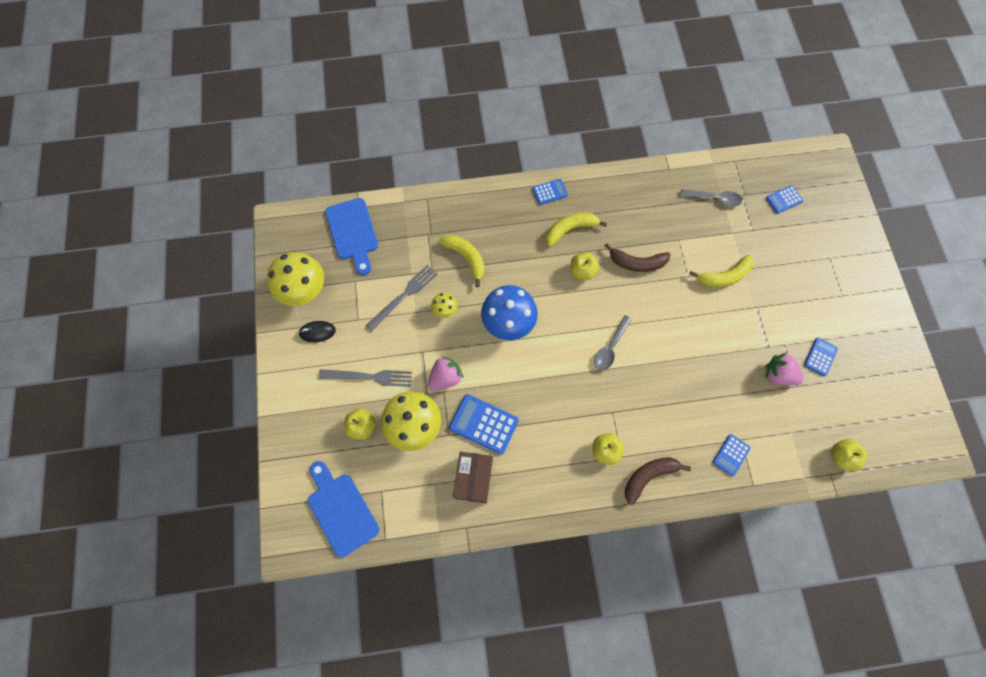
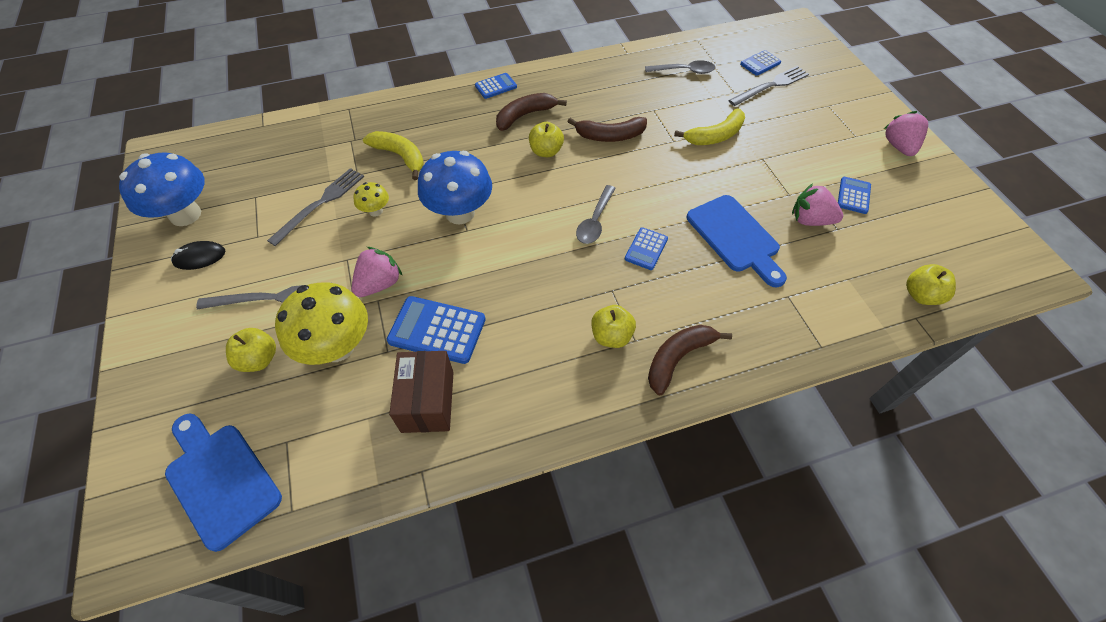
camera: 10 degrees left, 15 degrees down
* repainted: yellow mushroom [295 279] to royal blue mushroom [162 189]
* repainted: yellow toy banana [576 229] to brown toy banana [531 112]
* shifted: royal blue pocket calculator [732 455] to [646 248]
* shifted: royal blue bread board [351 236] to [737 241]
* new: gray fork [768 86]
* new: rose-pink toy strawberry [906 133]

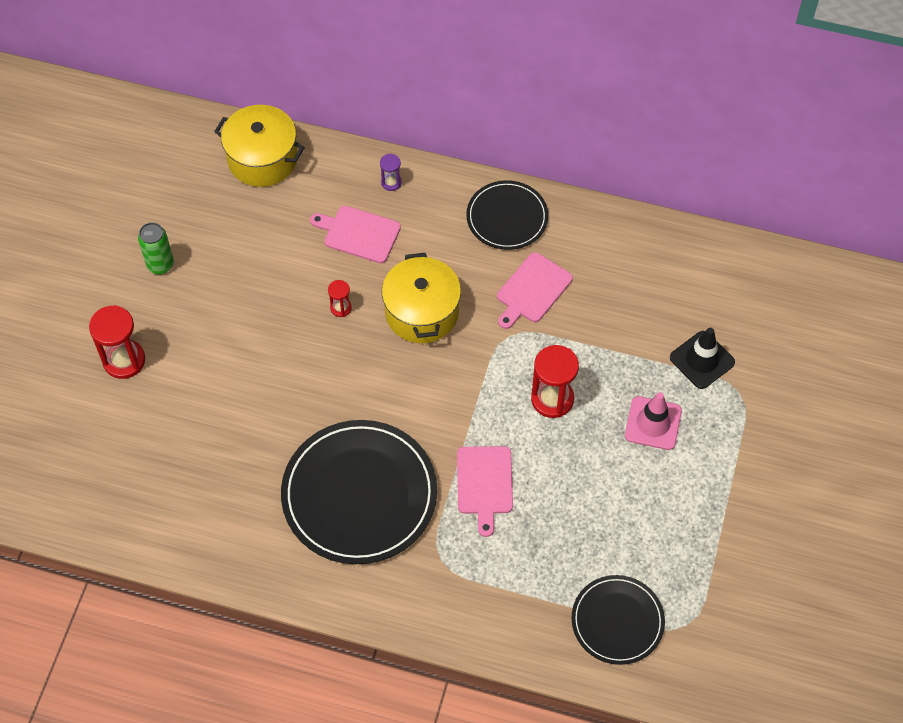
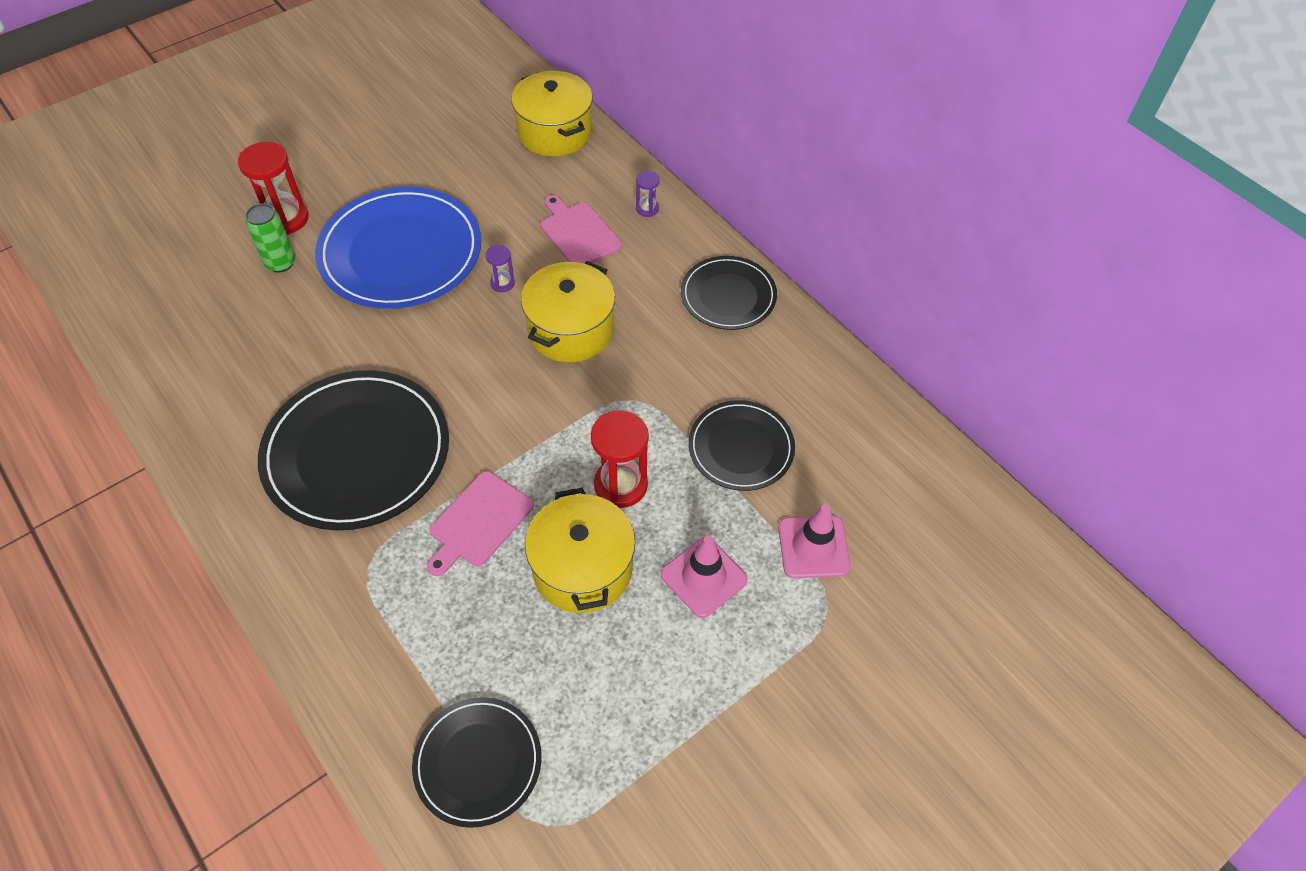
camera: 35 degrees right, 5 degrees down
* shifted: green tin [156 248] to [270 237]
* new: royal blue dinner plate [398 248]
* repainted: red sand timer [340 298] to purple sand timer [500 268]
* new: yellow pot [580 550]
* new: ebony dinner plate [741 445]
* repainted: ebony road cone [702 358] to rose-pink road cone [814 541]
* gone: rose-pink bread board [535 290]

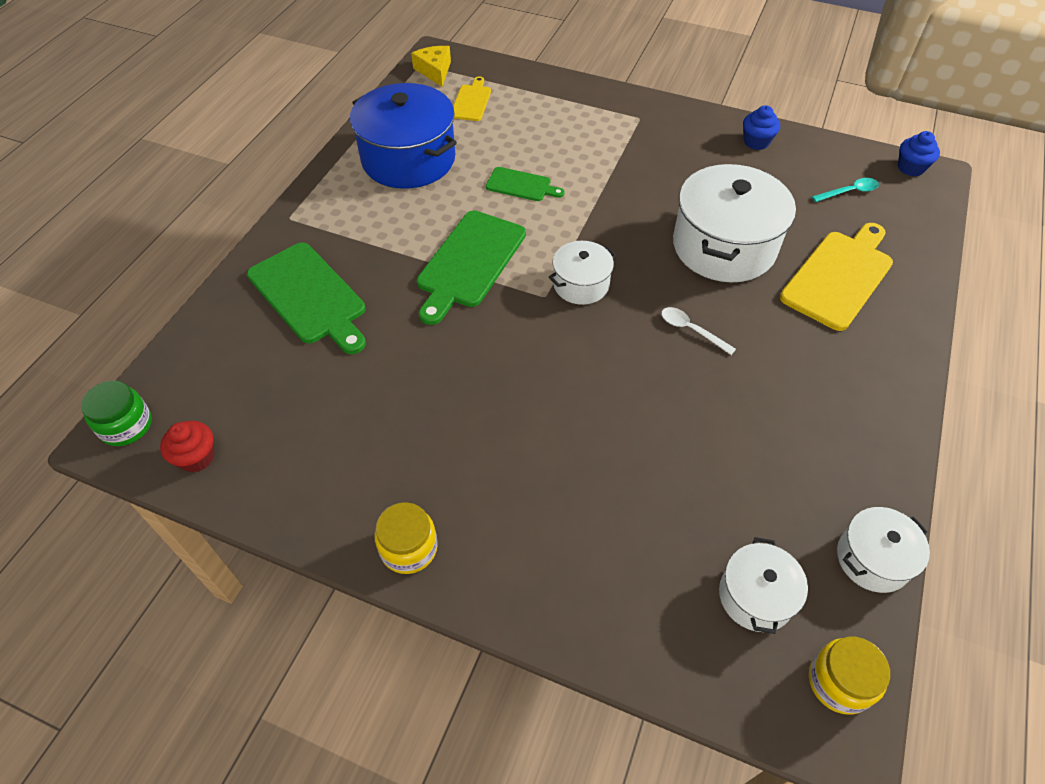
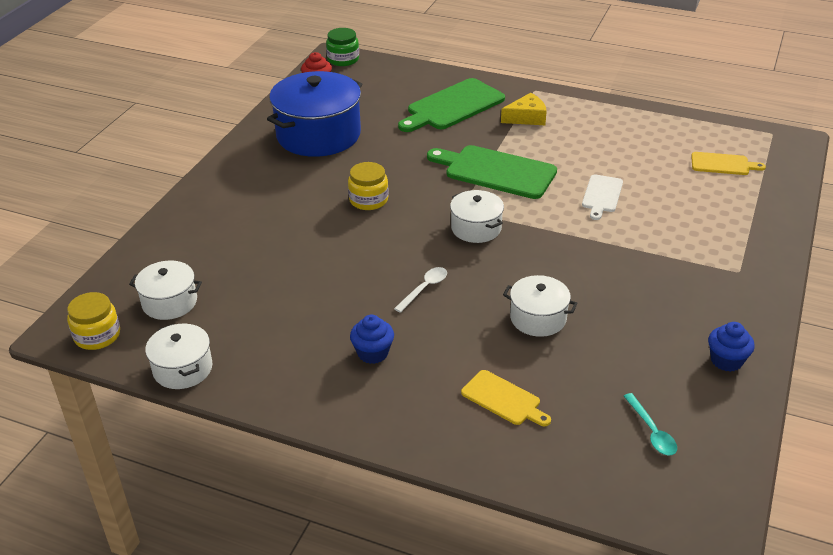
camera: 90 degrees right, 15 degrees down
* shifted: royal blue pot [403 136] to [314 114]
* shifted: yellow jam jar [406 538] to [368 186]
* shifted: royal blue fairy cake [919 153] to [372 339]
* scaled: yellow bread board [836 277] = [506 398] x0.55
* shifted: yellow cheese wedge [431 66] to [524 109]
* scaled: white pot [734 223] = [540 306] x0.52
* repainted: green bread board [525 184] to white bread board [602 197]

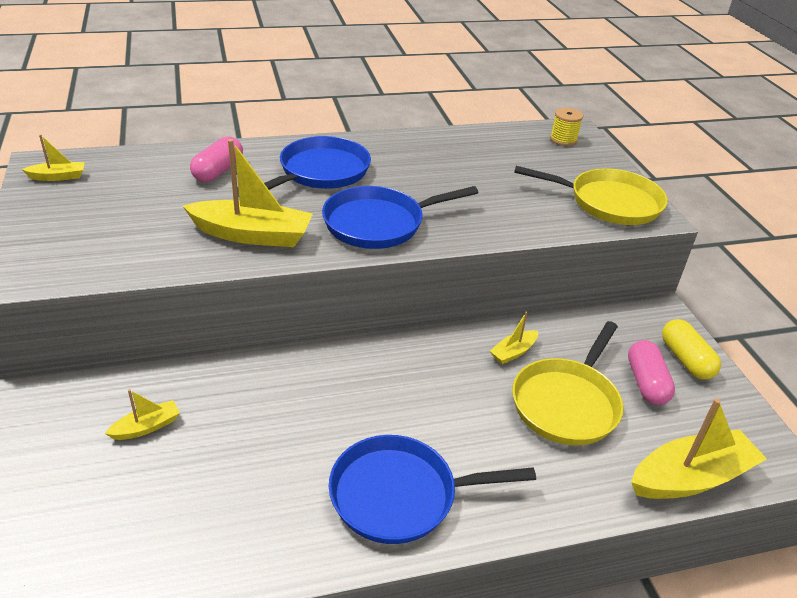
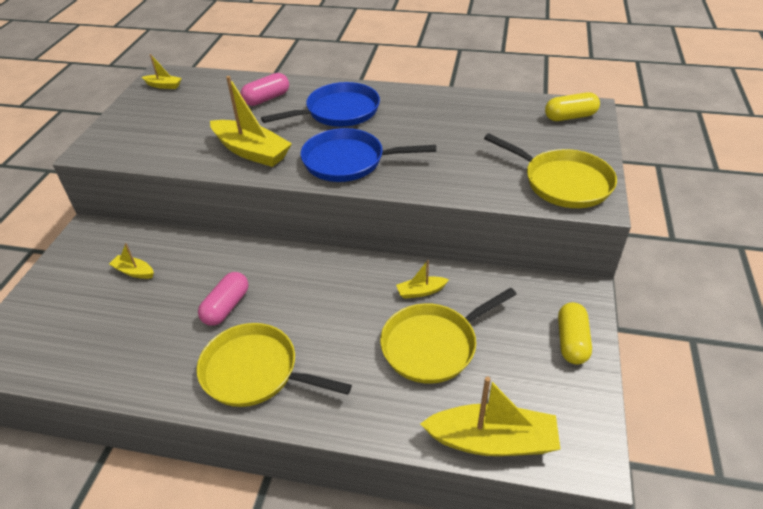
camera: 30 degrees right, 5 degrees up
* rotated: yellow toy boat [142 414] = [131 261] 150 degrees counterclockwise
* repainted: royal blue pan [432 489] to yellow pan [274 365]
* shifted: rose-pink pill [651 372] to [223 299]
* swapped: yellow reel of thread [566 127] to yellow pill [572 106]

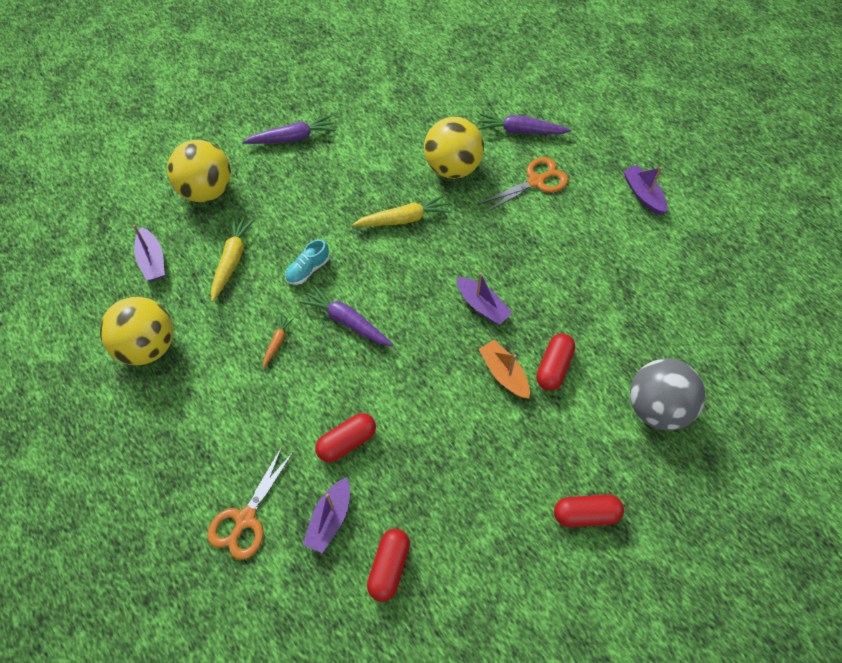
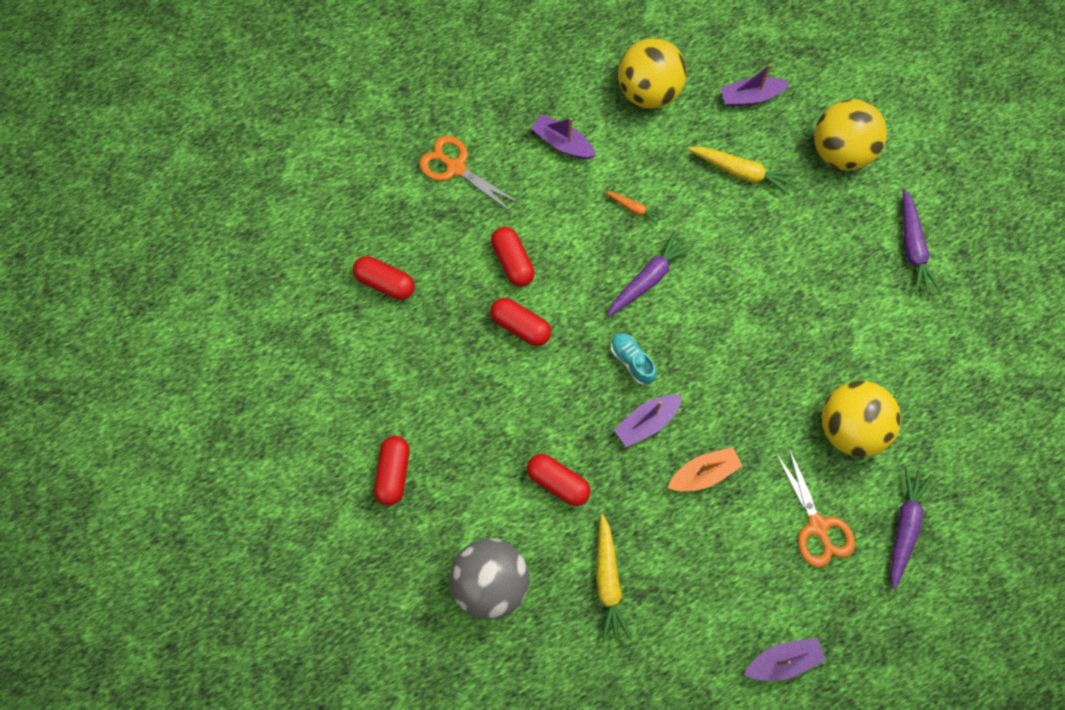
camera: 100 degrees right, 10 degrees up
* new: red pill [520 322]
* shifted: purple toy boat [326 515] to [563 136]
* shifted: yellow root vegetable [401 210] to [614 578]
* shifted: aqua sneaker [307 262] to [634 359]
* shifted: bright orange toy boat [504 369] to [705 469]

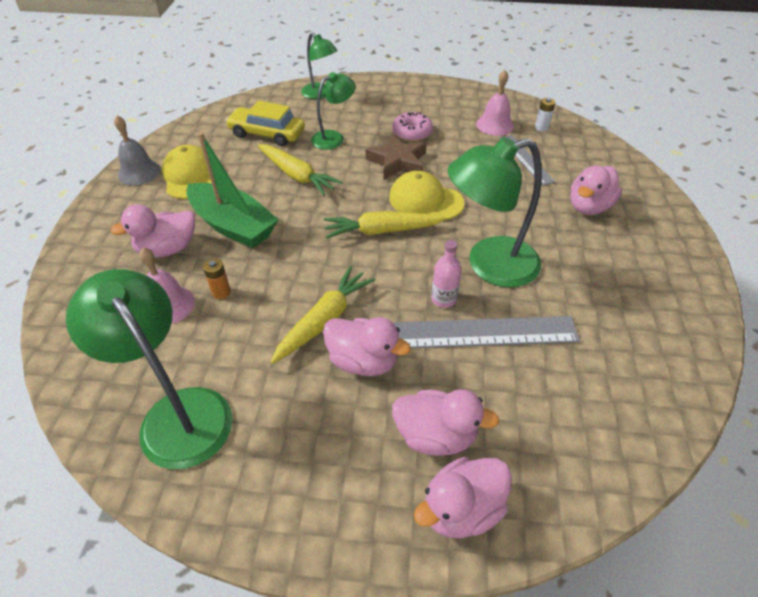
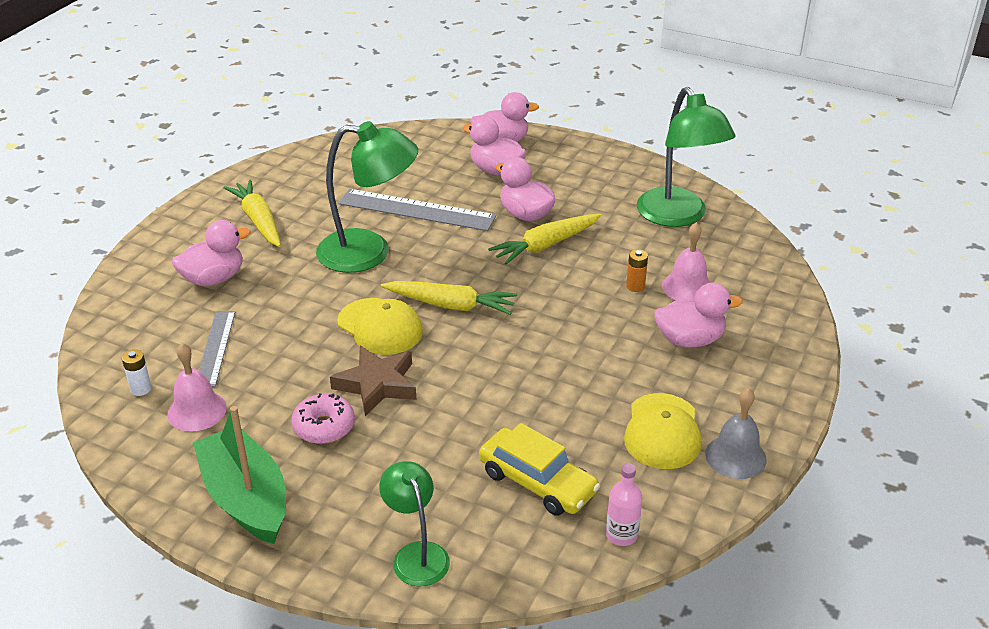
camera: 160 degrees left, 10 degrees down
* shifted: green toy boat [232 190] to [239 475]
* shifted: yellow root vegetable [300 170] to [252 213]
* shifted: rose-pink drink bottle [446 274] to [624 504]
* gone: green lamp [333 111]

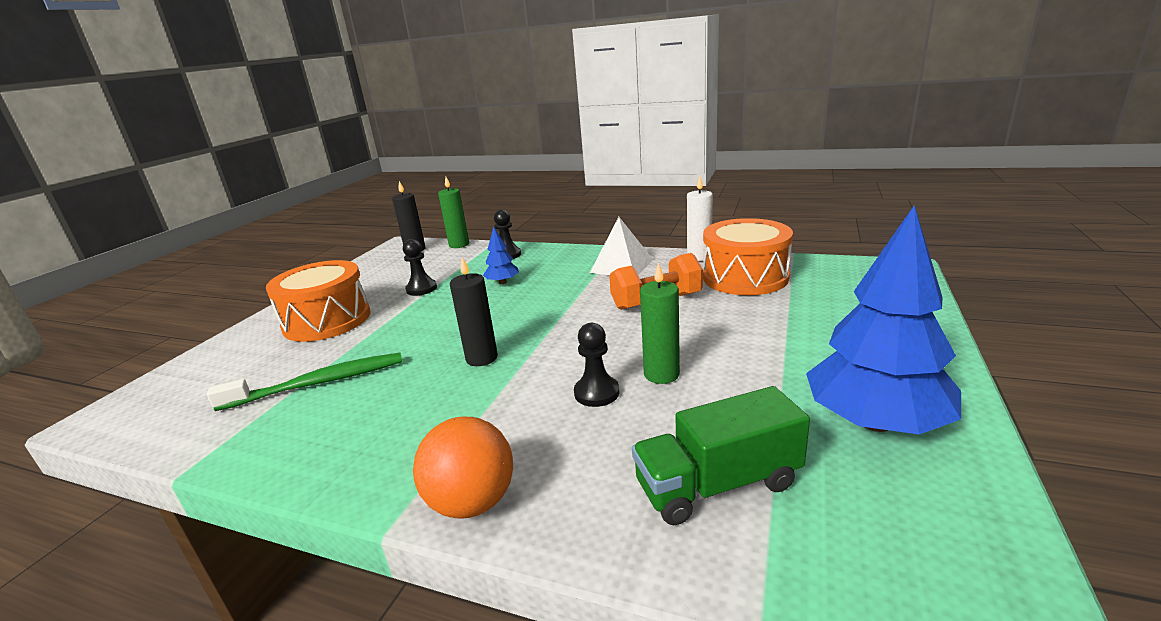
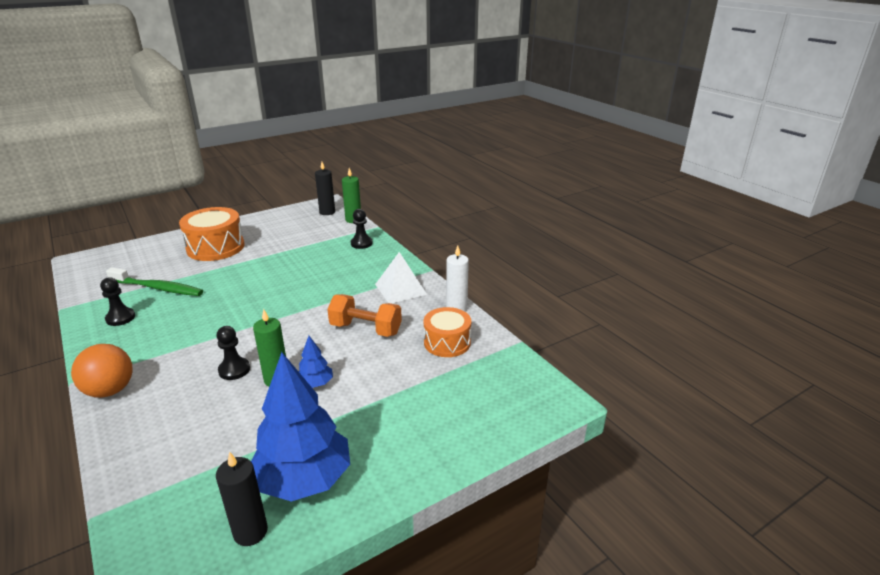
camera: 35 degrees right, 5 degrees up
* shifted: ebony chess pawn [420 267] to [117 301]
* shifted: ebony candle [474 311] to [242 499]
* shifted: royal blue fir tree [501 255] to [316 362]
* scaled: bright orange toy drum [748 256] = [447 332] x0.65
* gone: green toy truck [721 455]

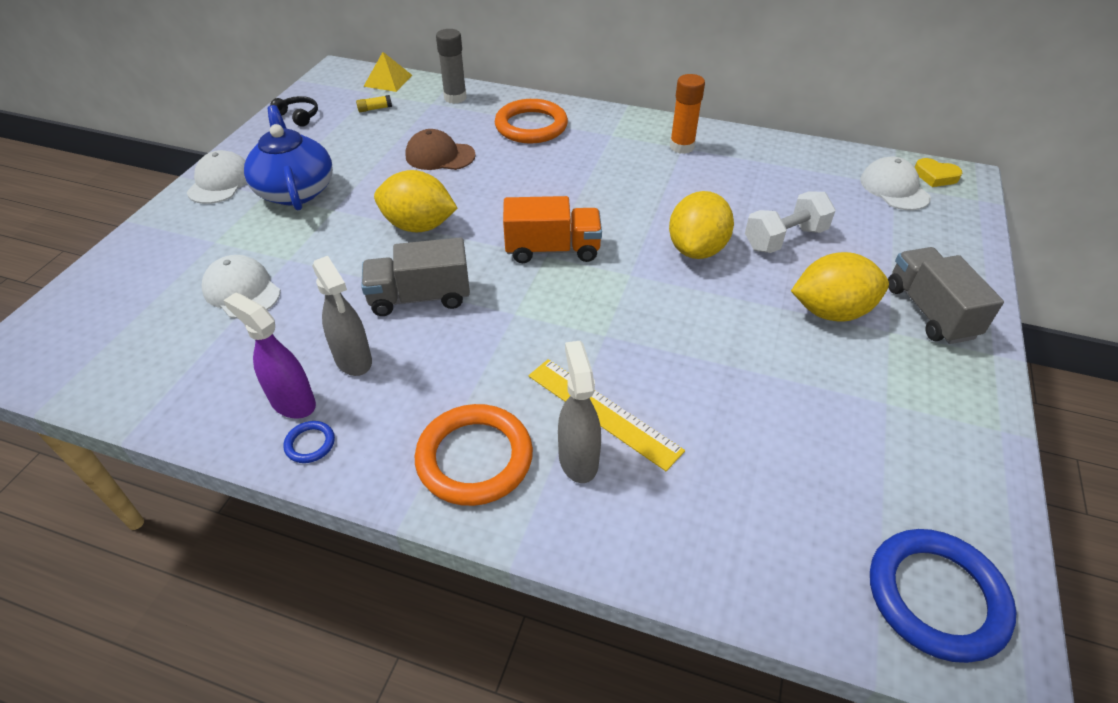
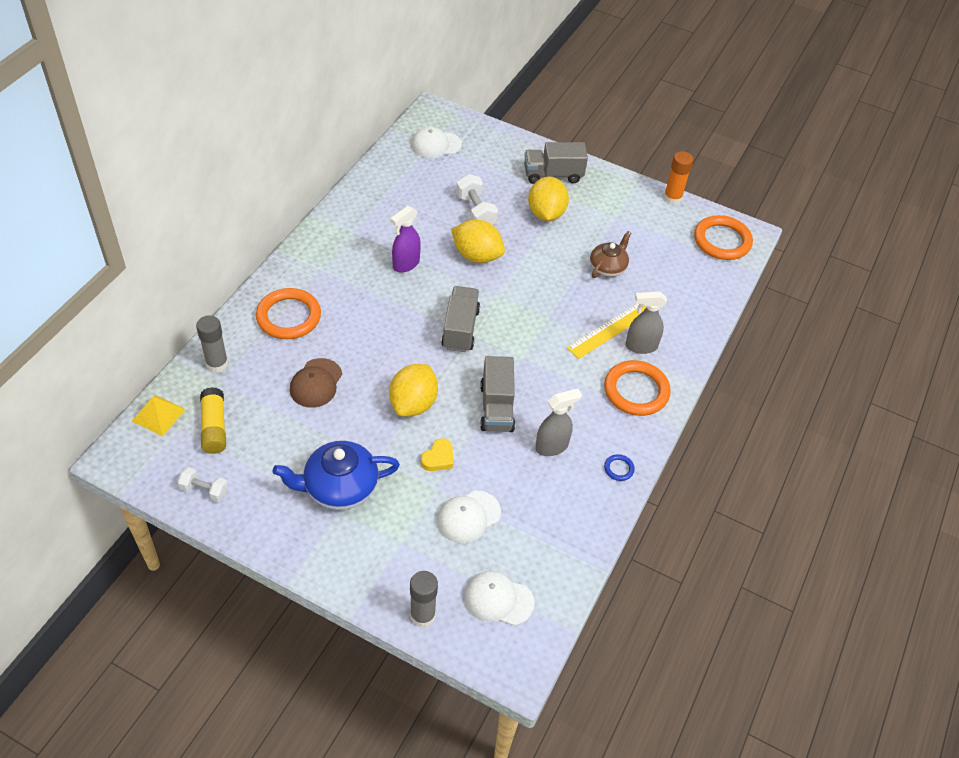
camera: 85 degrees left, 5 degrees up
* swapped: ebony headphones [294 111] to white hand weight [203 484]
* scaled: yellow glue stick [374 103] = [213 420] x2.01
* shifted: purple spray bottle [269 355] to [405 239]
* new: gray glue stick [424 599]
* shifted: yellow heart [938 172] to [437 454]
* repainted: bright orange toy truck [552 229] to gray toy truck [460 319]
* shifted: white cap [217 177] to [499 598]
* new: brown teapot [610 254]
* shifted: bright orange glue stick [687 114] to [678 178]
* repainted: royal blue ring [943 596] to bright orange ring [723 237]

